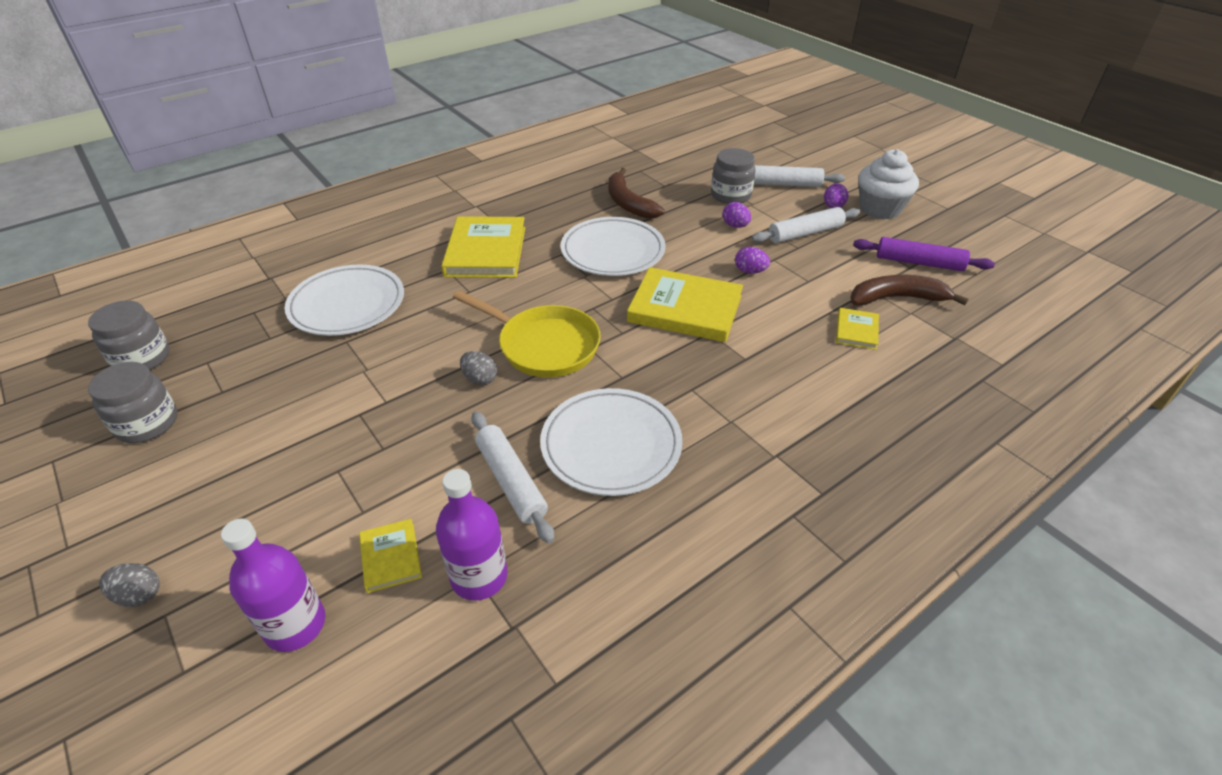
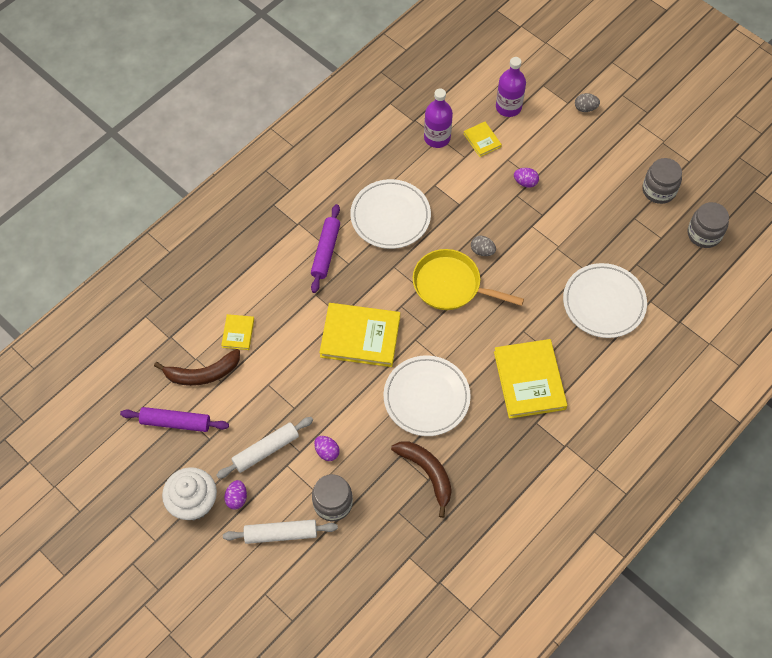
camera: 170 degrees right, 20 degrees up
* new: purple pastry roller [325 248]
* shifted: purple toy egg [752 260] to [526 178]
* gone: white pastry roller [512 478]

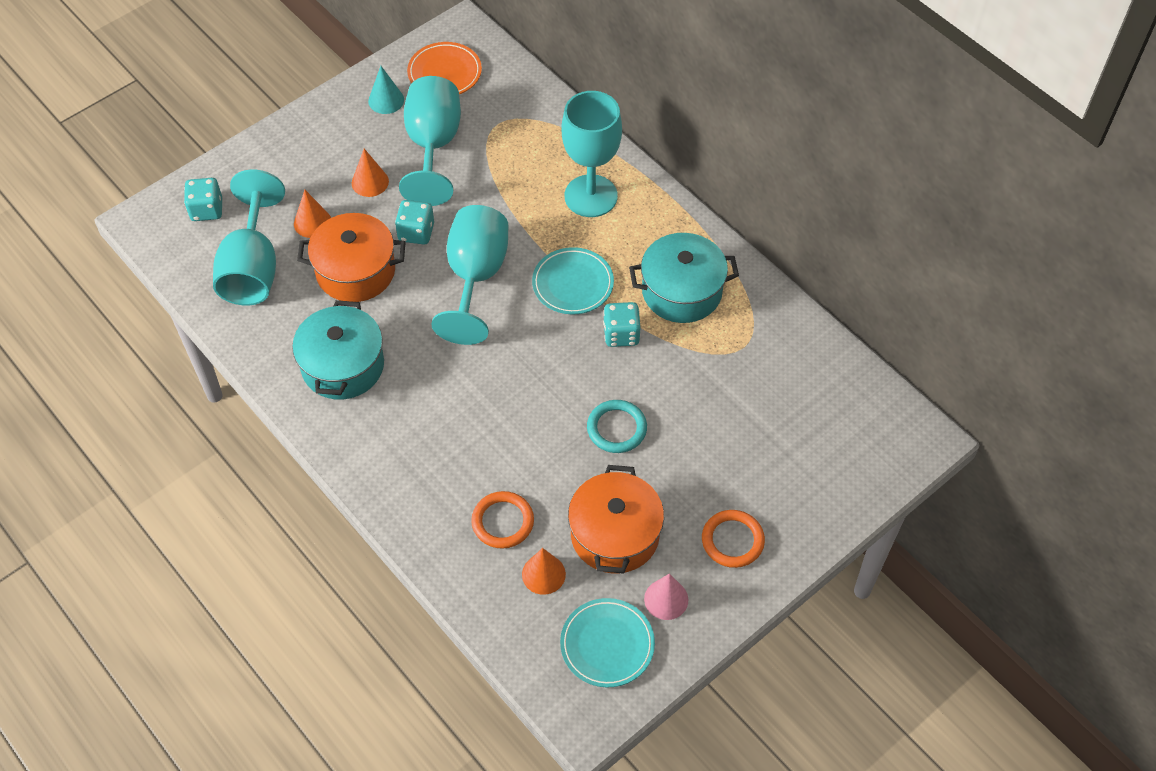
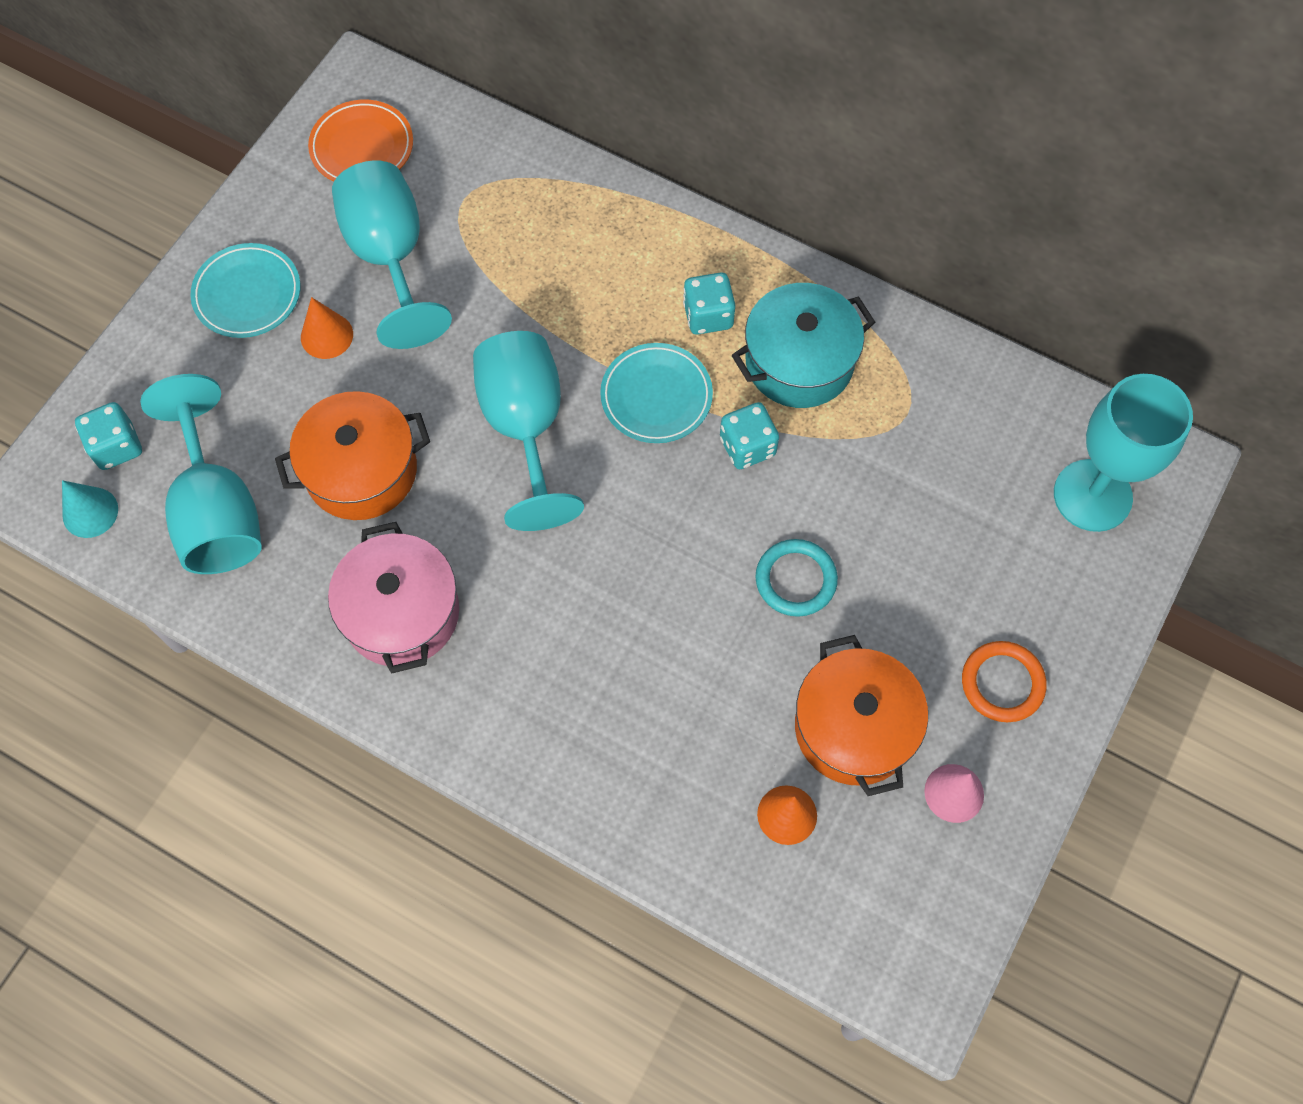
camera: 20 degrees left, 10 degrees up
* shifted: aqua cone shape [386 90] to [90 509]
* shifted: aqua dinner plate [607 642] to [245 290]
* repainted: aqua pot [338 350] to rose-pink pot [393 597]
* shifted: aqua game die [414 222] to [709 303]
* shifted: aqua chalice [592 154] to [1123 453]
* gone: bright orange cone shape [312 214]
* gone: bright orange ring [502 520]

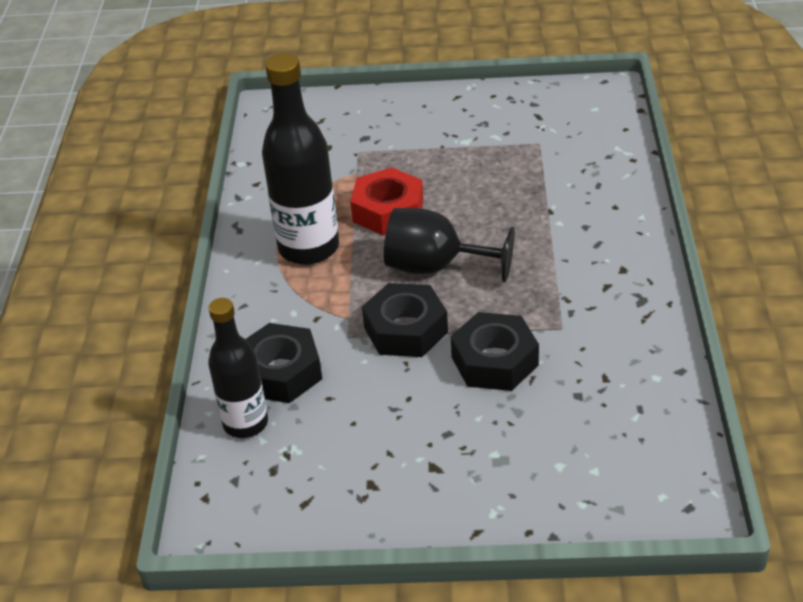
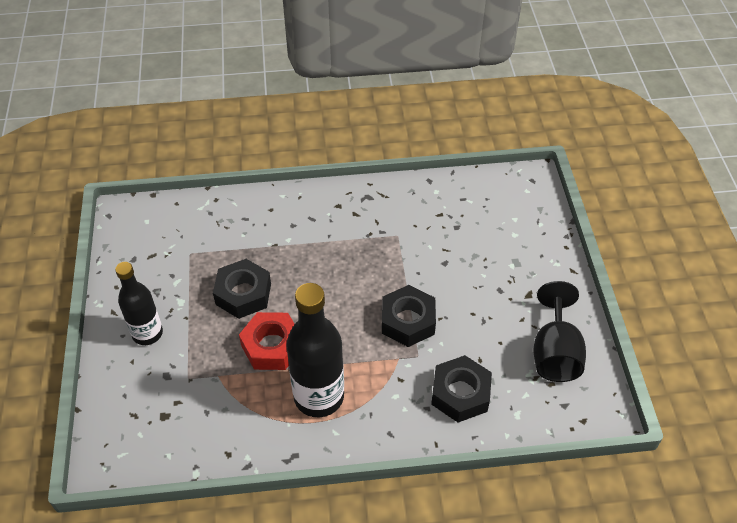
camera: 100 degrees left, 10 degrees up
* shifted: ebony drink bottle [238 368] to [139 303]
* shifted: ebony hex nut [495 351] to [242 289]
* shifted: ebony chalice [449 245] to [560 331]

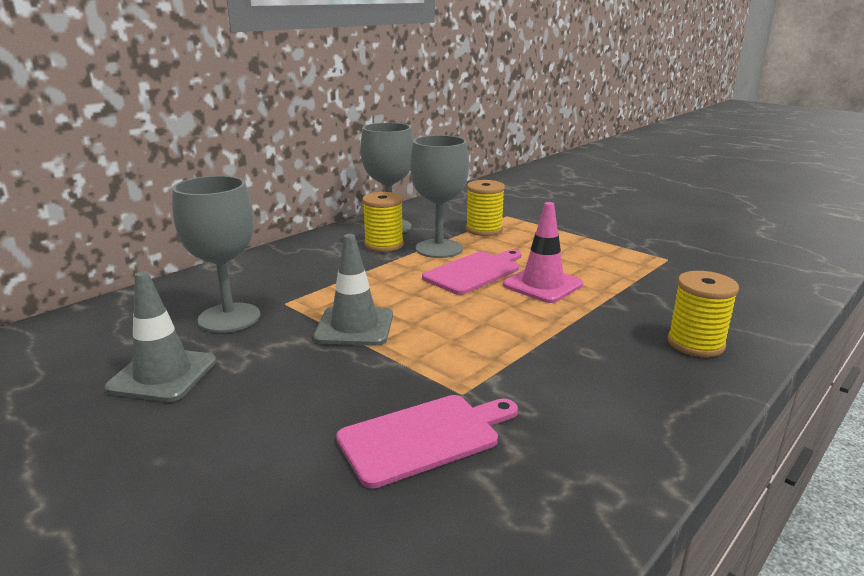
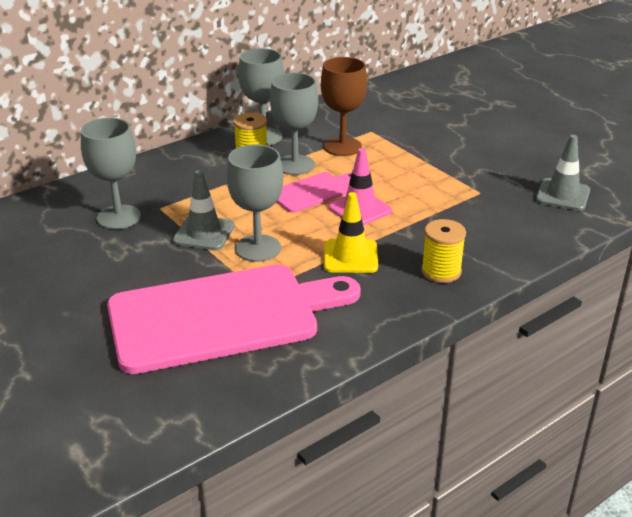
camera: 10 degrees right, 10 degrees up
* scaled: rose-pink bread board [427 442] = [234 319] x2.16
* new: gray chalice [255 203]
* swapped: yellow reel of thread [485 208] to brown chalice [344 106]
* new: yellow road cone [351 232]
* shifted: gray road cone [160 336] to [563 173]

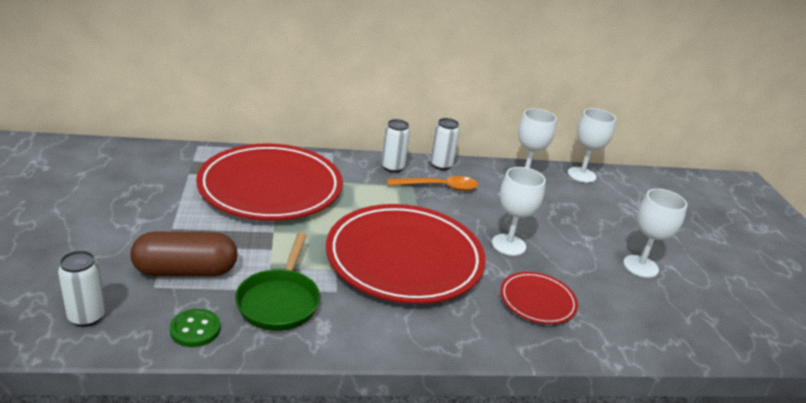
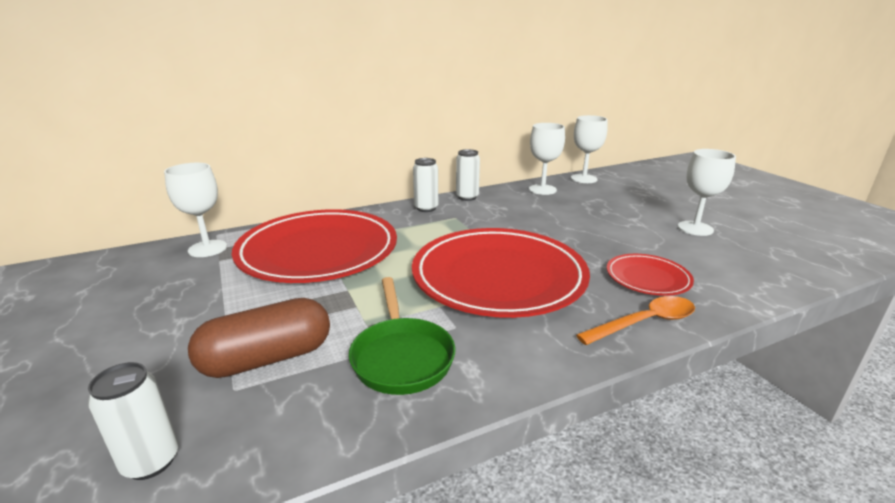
camera: 15 degrees left, 5 degrees down
* shifted: white chalice [519 211] to [195 210]
* shifted: bright orange spoon [432 183] to [635 320]
* gone: green button [195 328]

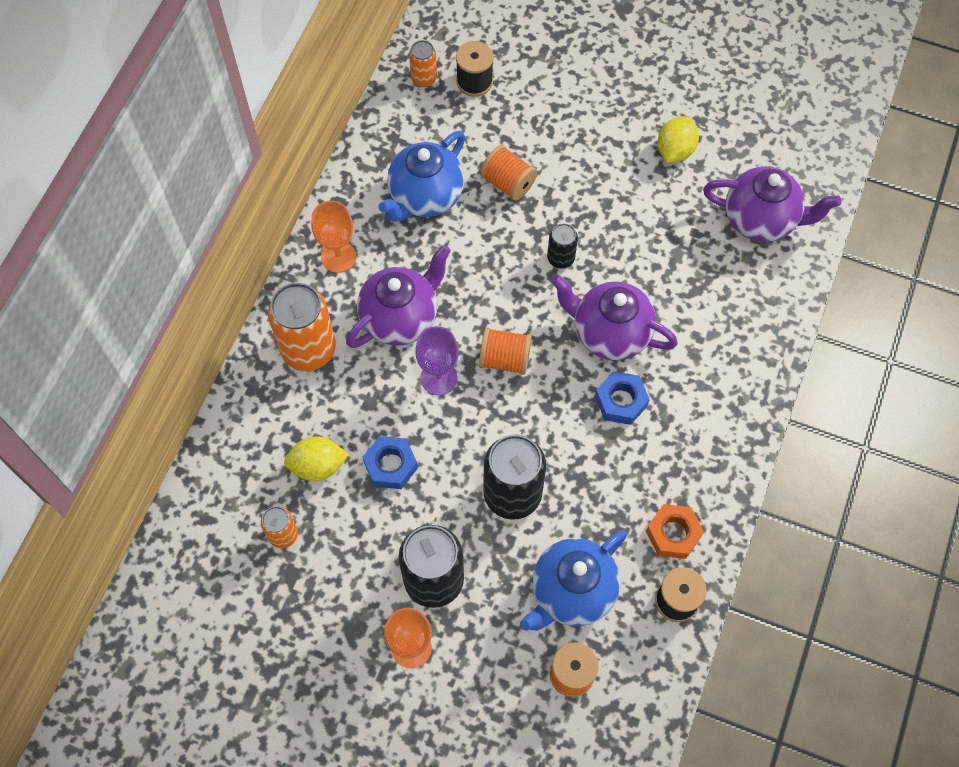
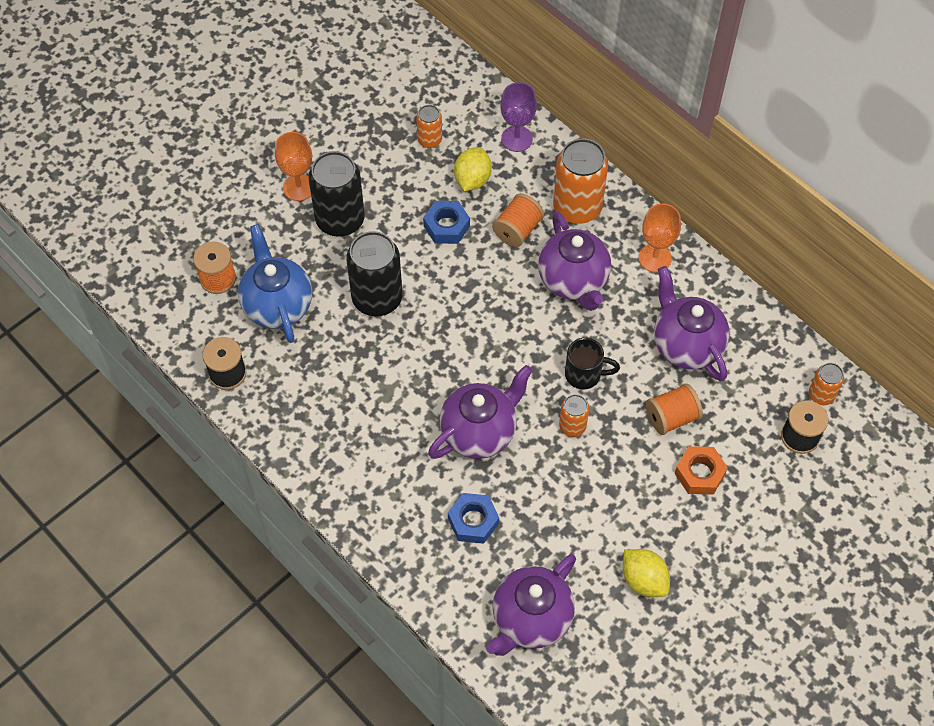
camera: 115 degrees right, 5 degrees down
* shifted: royal blue hex nut [622 398] to [473 518]
* shifted: bright orange reel of thread [505 351] to [518 220]
* shifted: purple chalice [437 360] to [518 117]
* repainted: ebony tin [562 246] to bright orange tin [574 415]
* new: ebony mug [592 363]
* repainted: royal blue teapot [421 176] to purple teapot [691 323]
* shifted: bright orange hex nut [675 531] to [701 470]

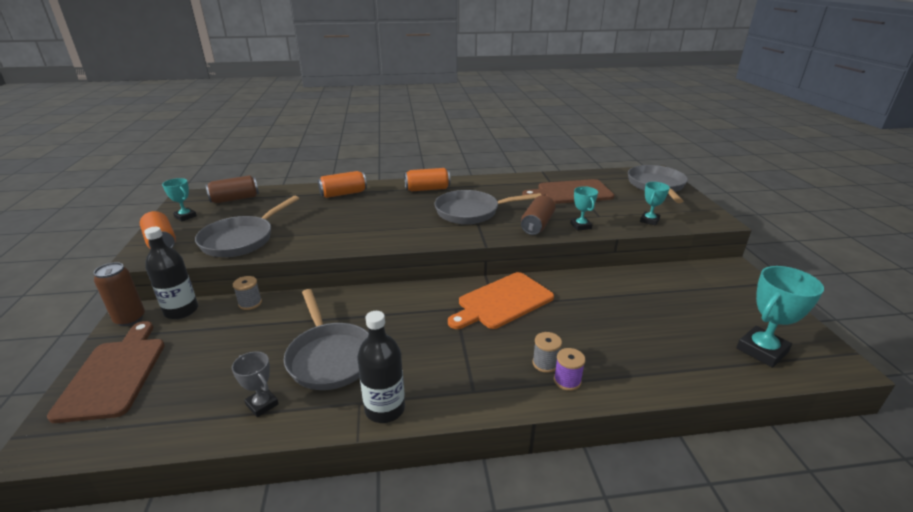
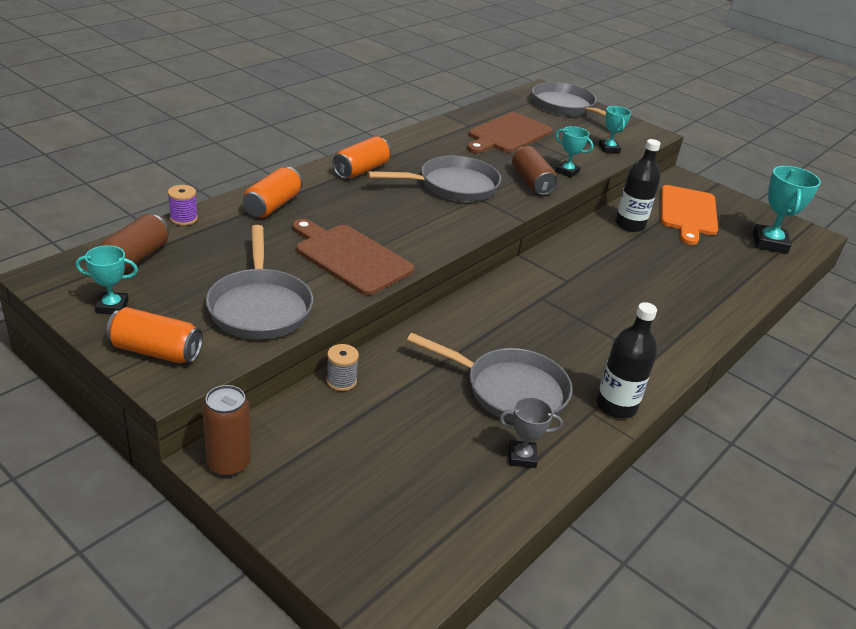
camera: 45 degrees left, 5 degrees up
* shifted: purple reel of thread [569 369] to [183 205]
* shifted: brown bread board [106 372] to [353 257]
* rotated: gray pan [487 207] = [434 179] 150 degrees counterclockwise
* shifted: ebony drink bottle [171 273] to [637 185]
* shifted: bright orange bread board [501 300] to [689 215]
* gone: gray reel of thread [547 352]

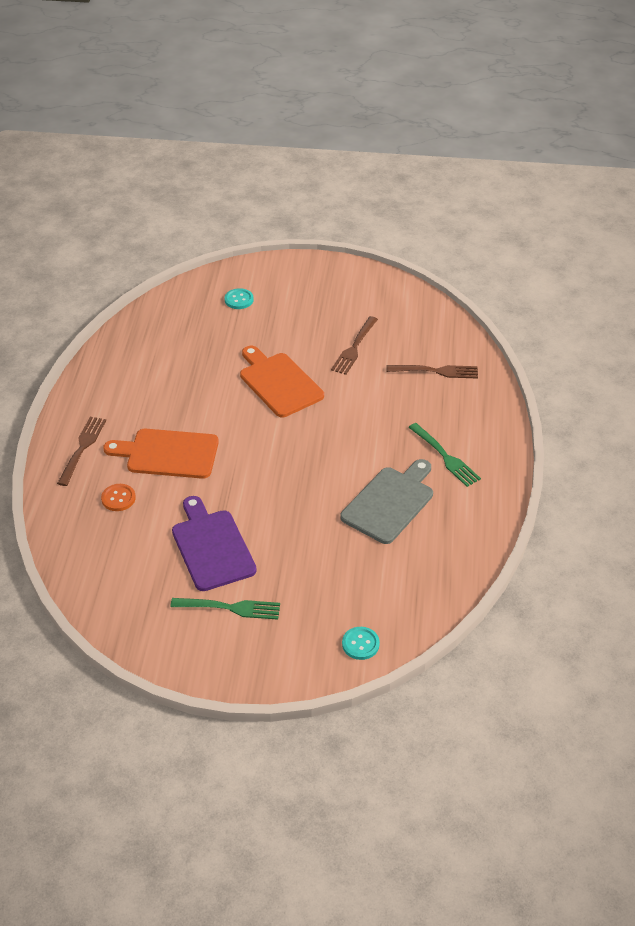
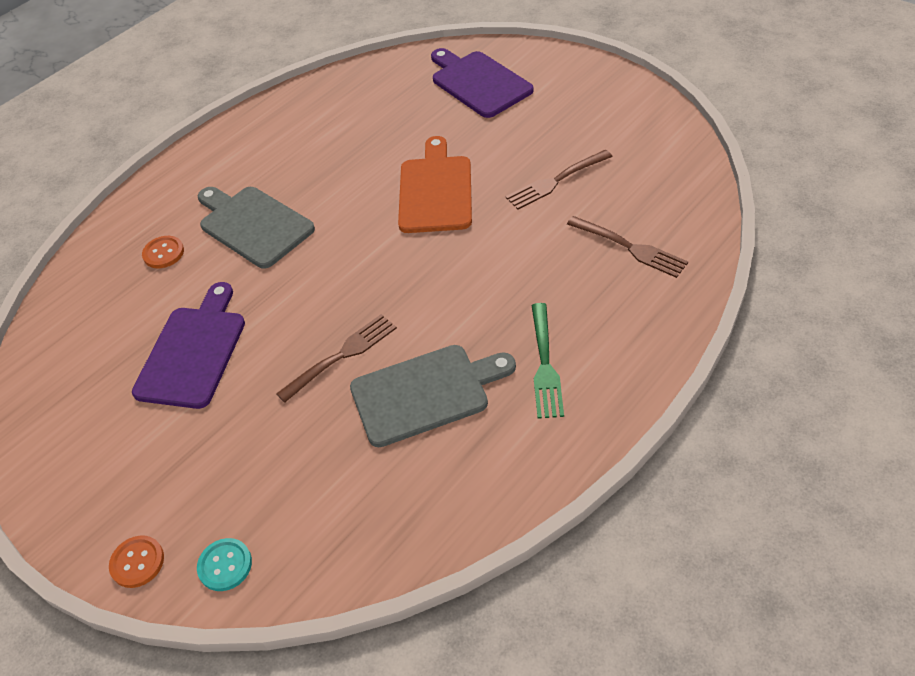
camera: 40 degrees right, 5 degrees up
* new: bright orange button [136 561]
* repainted: bright orange bread board [161 454] to gray bread board [256 228]
* shifted: brown fork [81 451] to [336 358]
* swapped: aqua button [239 298] to purple bread board [482 83]
* gone: green fork [225 609]

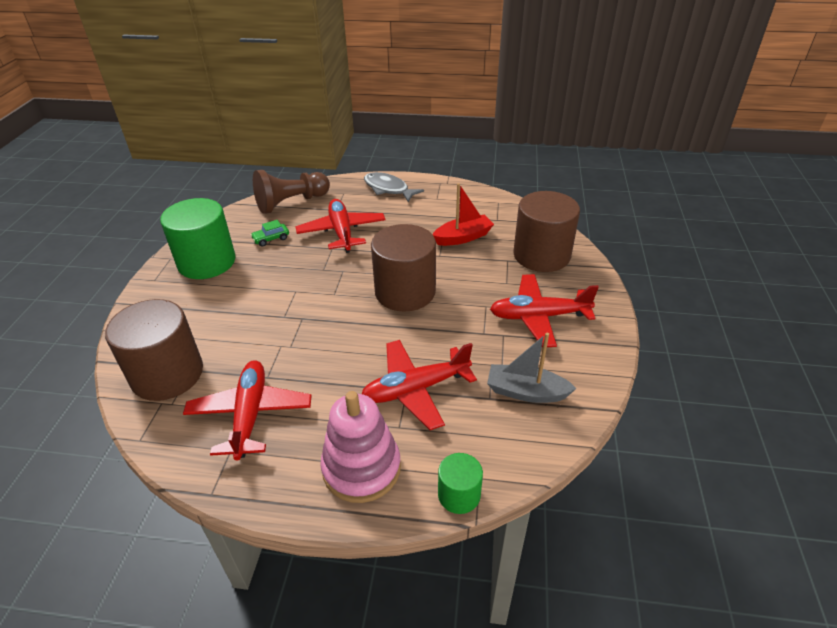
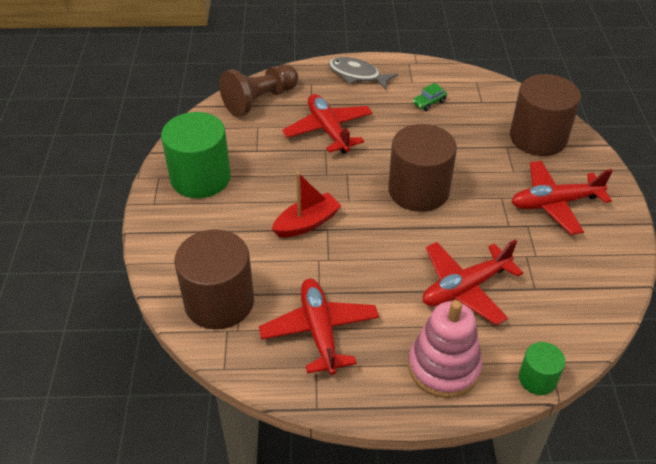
camera: 10 degrees left, 5 degrees up
* shifted: red toy boat [463 214] to [306 204]
* shifted: green car [270 233] to [429 97]
* gone: gray toy boat [532 368]

